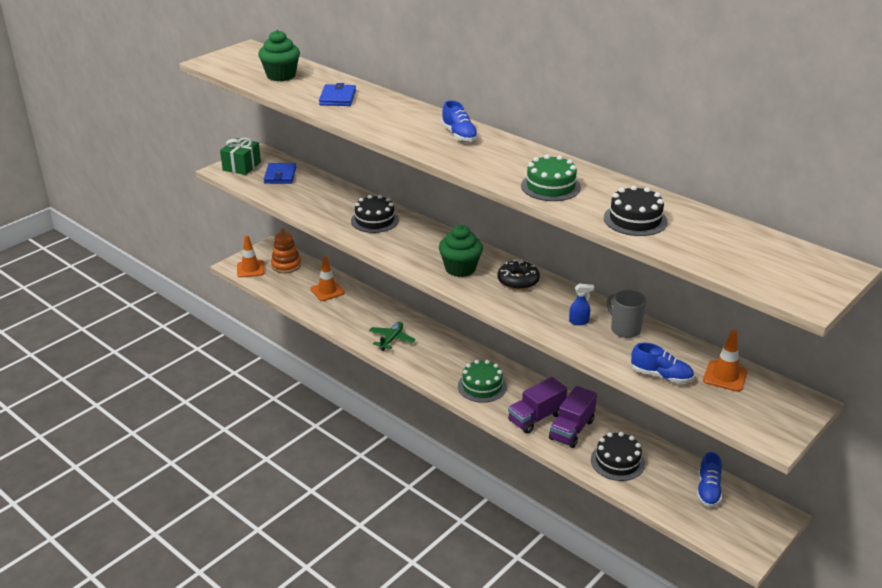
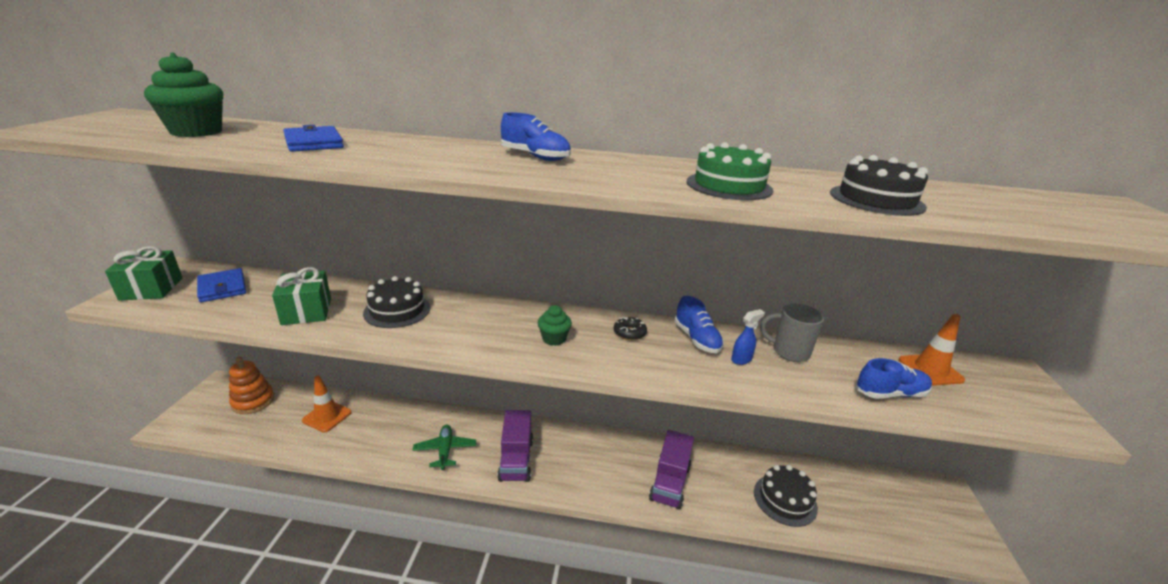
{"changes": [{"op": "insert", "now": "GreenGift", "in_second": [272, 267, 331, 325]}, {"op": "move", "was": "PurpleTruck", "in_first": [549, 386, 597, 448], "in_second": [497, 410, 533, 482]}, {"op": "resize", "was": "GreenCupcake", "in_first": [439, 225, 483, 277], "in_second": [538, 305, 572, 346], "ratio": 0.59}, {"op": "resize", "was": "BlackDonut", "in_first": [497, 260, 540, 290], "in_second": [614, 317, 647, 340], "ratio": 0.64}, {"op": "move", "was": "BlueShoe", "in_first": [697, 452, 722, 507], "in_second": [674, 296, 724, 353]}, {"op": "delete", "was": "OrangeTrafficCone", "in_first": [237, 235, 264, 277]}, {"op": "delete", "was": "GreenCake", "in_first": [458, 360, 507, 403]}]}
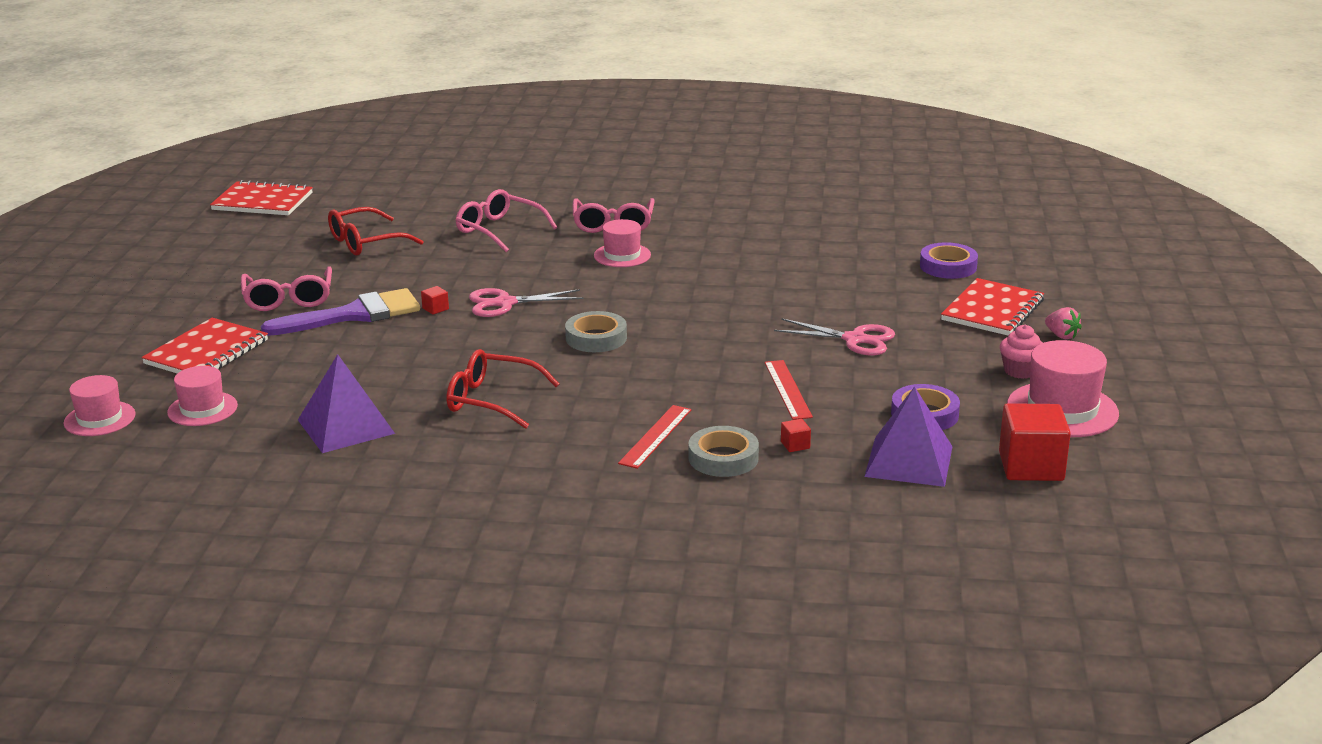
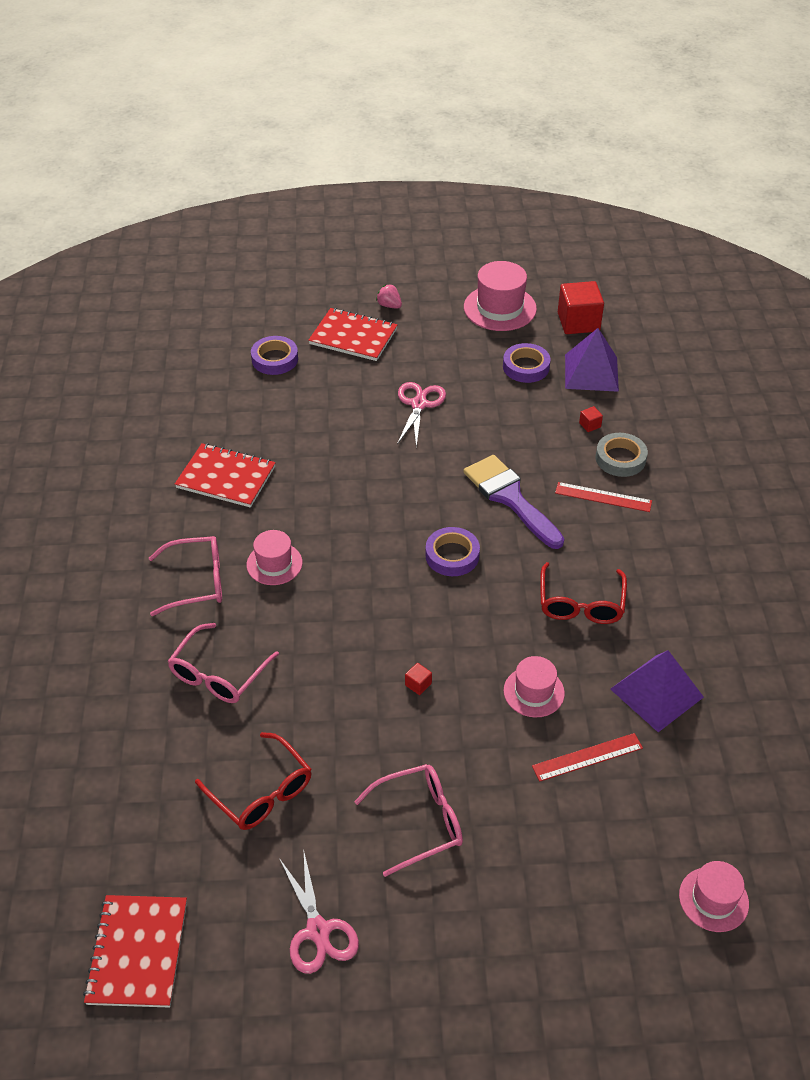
{"changes": [{"op": "move", "was": "RedNotebook", "in_first": [141, 318, 268, 374], "in_second": [175, 443, 276, 508]}, {"op": "move", "was": "PinkScissors", "in_first": [469, 288, 583, 317], "in_second": [279, 853, 359, 974]}, {"op": "rotate", "was": "PinkStrawberry", "in_first": [1045, 307, 1082, 339], "in_second": [376, 284, 402, 309], "clockwise": -90}, {"op": "recolor", "was": "GreyTape", "now": "PurpleTape", "in_first": [565, 311, 627, 352], "in_second": [425, 527, 480, 576]}, {"op": "move", "was": "PurpleBrush", "in_first": [261, 288, 420, 336], "in_second": [464, 455, 564, 549]}, {"op": "move", "was": "PinkHat", "in_first": [167, 366, 238, 426], "in_second": [504, 656, 565, 718]}, {"op": "move", "was": "RedRuler", "in_first": [764, 360, 813, 420], "in_second": [532, 733, 643, 782]}, {"op": "delete", "was": "PinkCupcake", "in_first": [1000, 325, 1043, 379]}]}
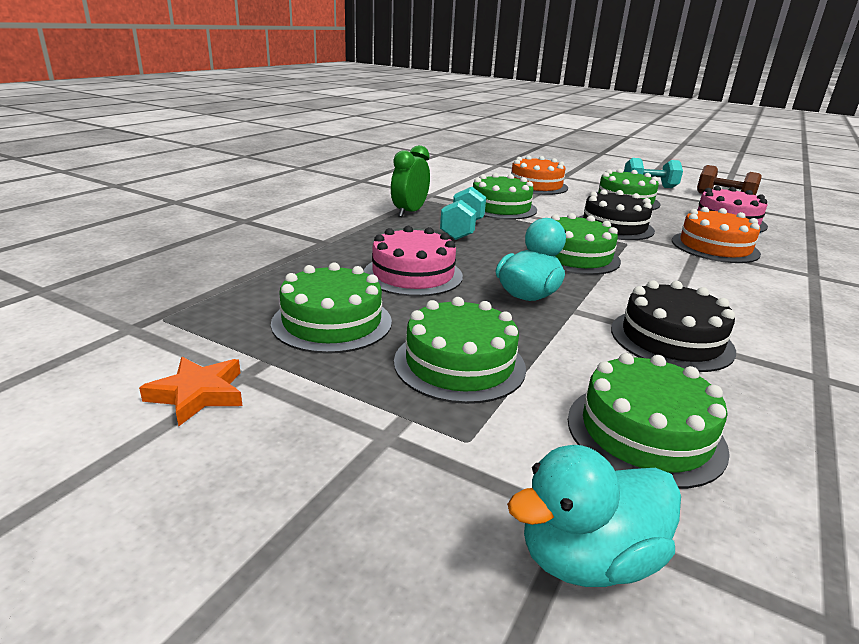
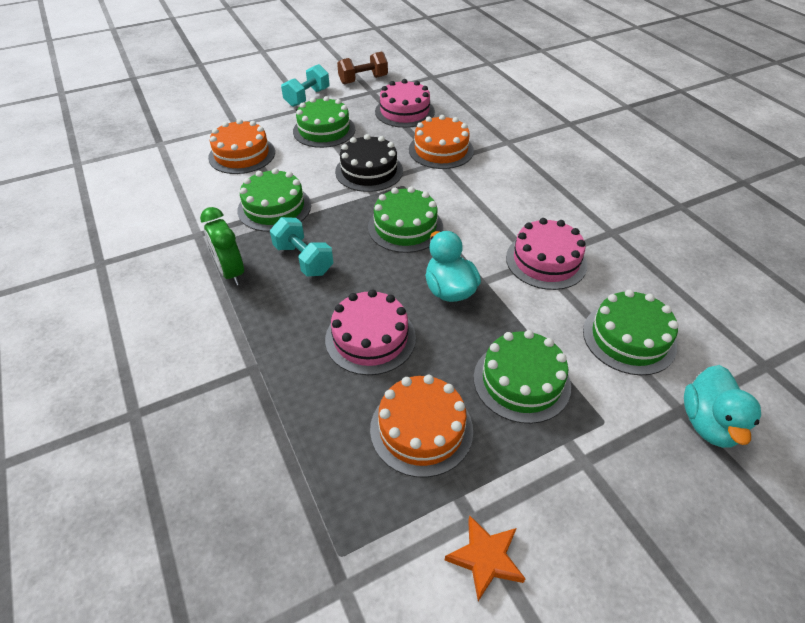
{"changes": [{"op": "recolor", "was": "GreenCake", "now": "OrangeCake", "in_first": [271, 263, 392, 354], "in_second": [370, 375, 473, 477]}, {"op": "recolor", "was": "BlackCake", "now": "PinkCake", "in_first": [611, 280, 736, 372], "in_second": [506, 218, 587, 290]}]}
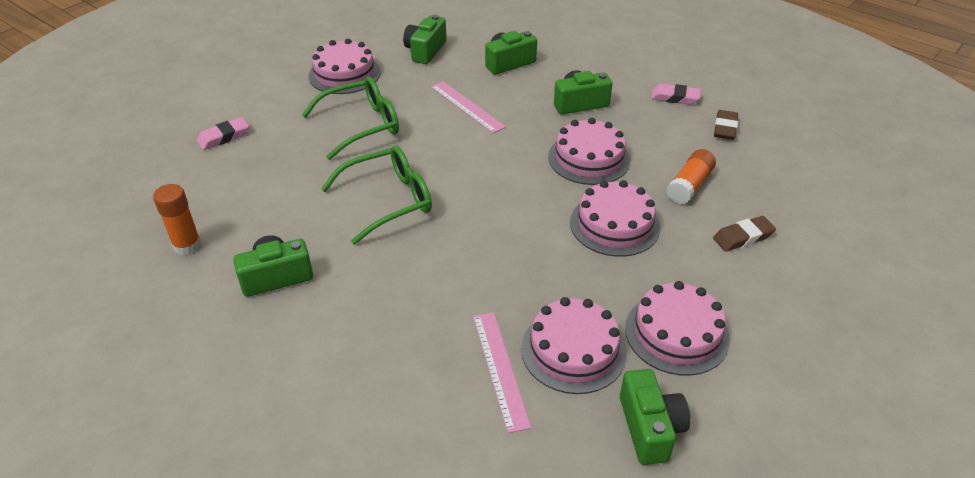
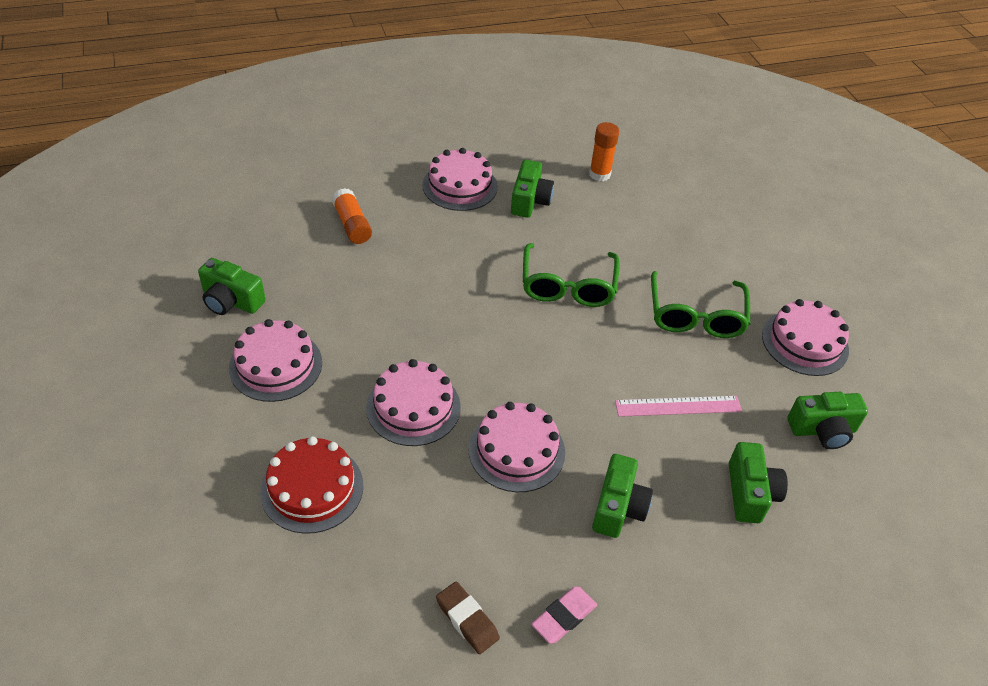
{"changes": [{"op": "replace", "was": "BrownEraser", "now": "RedCake", "in_first": [713, 216, 776, 252], "in_second": [260, 436, 363, 534]}, {"op": "move", "was": "OrangeGlueStick", "in_first": [666, 149, 716, 204], "in_second": [332, 188, 372, 244]}, {"op": "move", "was": "PinkCake", "in_first": [521, 297, 626, 394], "in_second": [422, 148, 498, 211]}, {"op": "rotate", "was": "GreenCamera", "in_first": [403, 14, 447, 64], "in_second": [787, 392, 868, 449], "clockwise": 120}, {"op": "delete", "was": "PinkEraser", "in_first": [196, 117, 249, 150]}, {"op": "delete", "was": "PinkRuler", "in_first": [473, 312, 531, 433]}]}
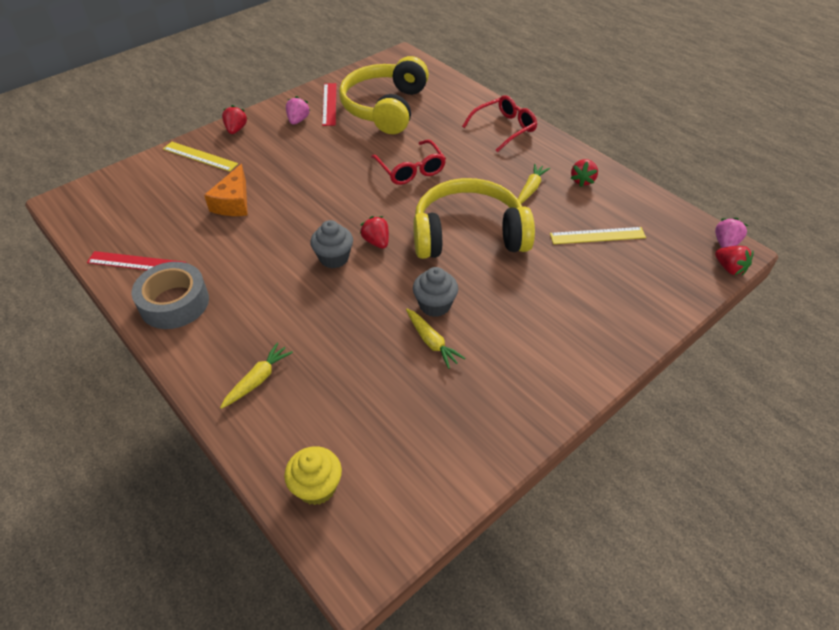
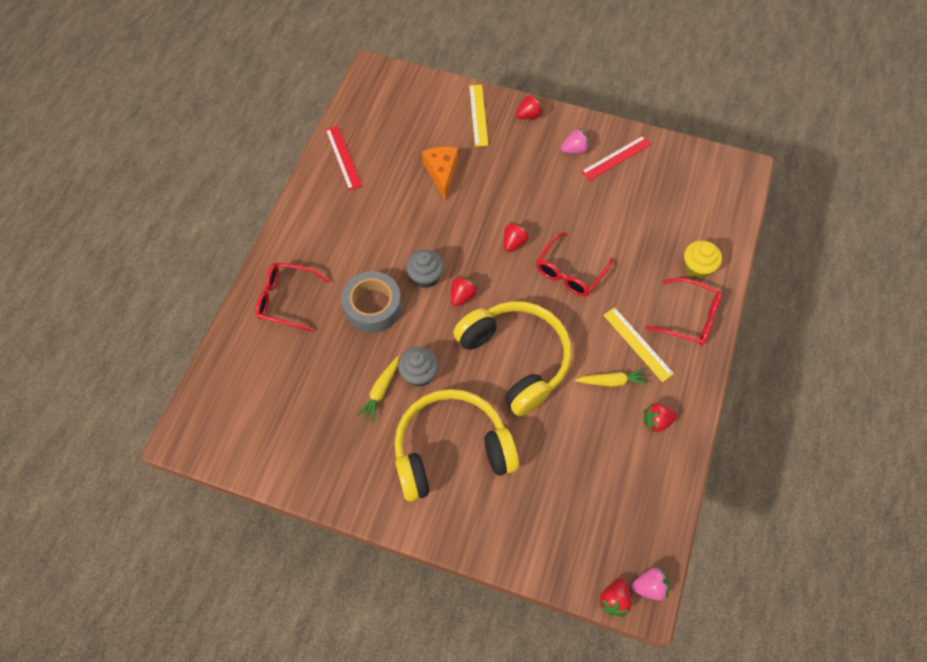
{"changes": [{"op": "replace", "was": "YellowCarrot", "now": "RedGlasses", "in_first": [220, 343, 293, 409], "in_second": [256, 262, 330, 332]}, {"op": "move", "was": "GreyTape", "in_first": [132, 262, 209, 329], "in_second": [341, 271, 402, 333]}, {"op": "move", "was": "YellowHeadphones", "in_first": [339, 56, 429, 134], "in_second": [394, 389, 519, 502]}, {"op": "rotate", "was": "OrangeCheese", "in_first": [204, 164, 248, 216], "in_second": [422, 147, 458, 199], "clockwise": 105}, {"op": "insert", "now": "RedStrawberry", "in_second": [504, 222, 530, 252]}, {"op": "move", "was": "YellowRuler", "in_first": [550, 227, 646, 244], "in_second": [603, 307, 674, 382]}, {"op": "move", "was": "YellowCupcake", "in_first": [284, 446, 342, 505], "in_second": [684, 240, 722, 279]}]}
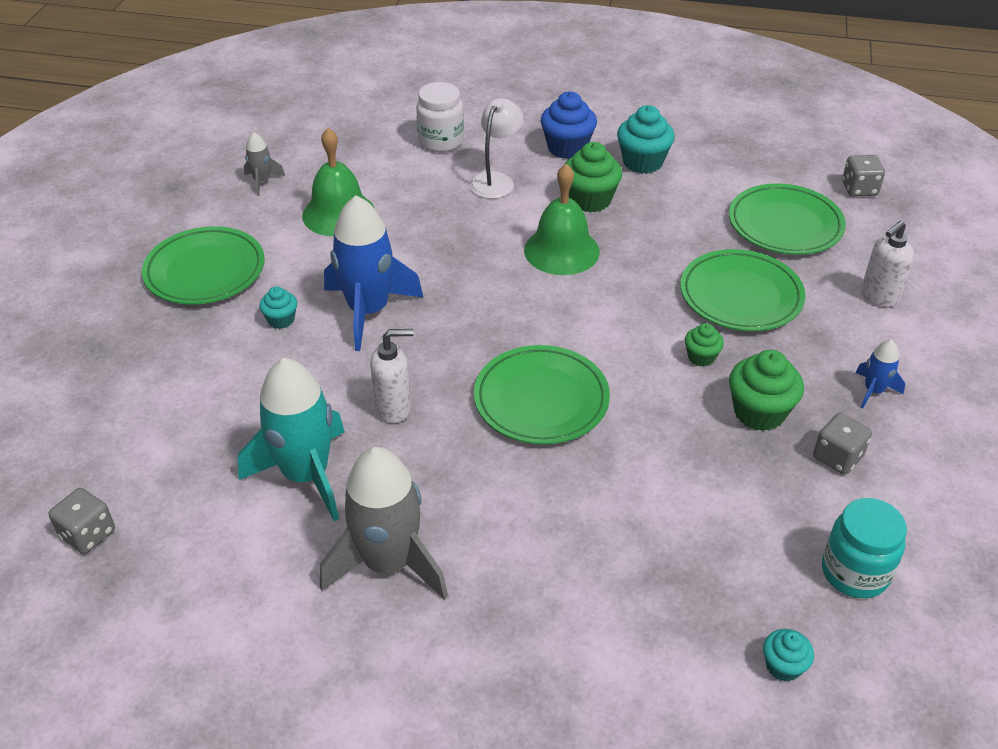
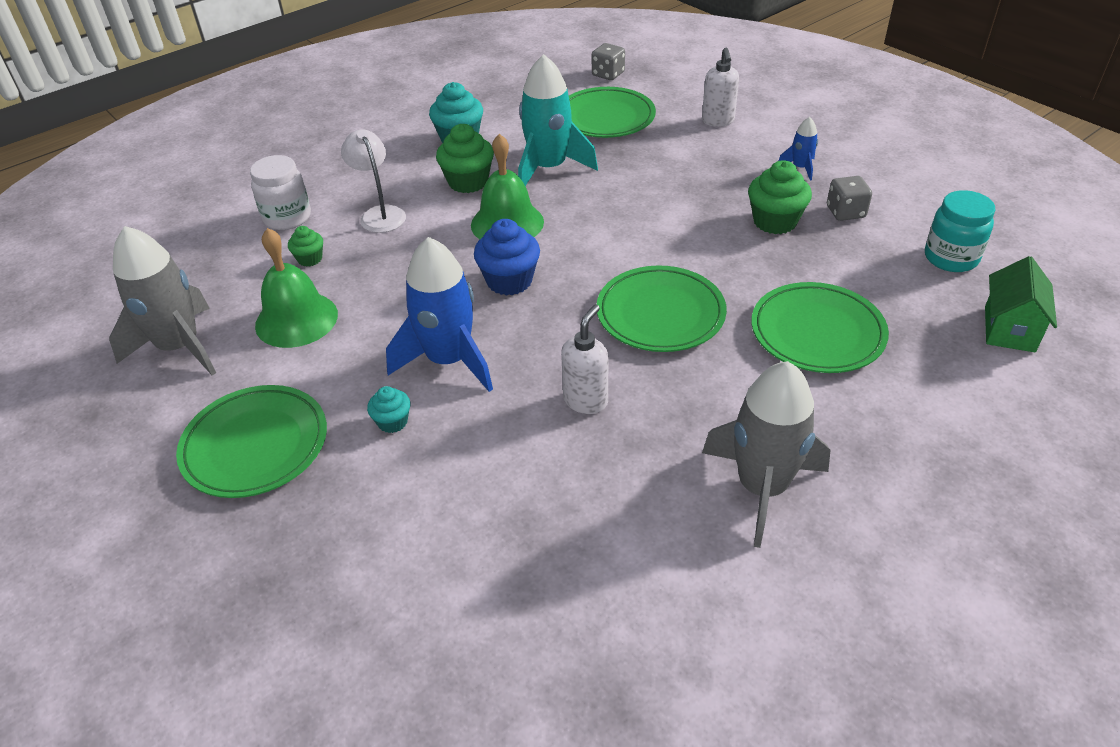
{"changes": [{"op": "resize", "was": "GreyRocket", "in_first": [244, 132, 285, 196], "in_second": [109, 226, 216, 375], "ratio": 2.15}, {"op": "move", "was": "GreenCupcake", "in_first": [685, 323, 724, 367], "in_second": [288, 226, 323, 267]}, {"op": "move", "was": "BlueCupcake", "in_first": [540, 91, 597, 159], "in_second": [474, 219, 540, 296]}, {"op": "move", "was": "TurquoiseRocket", "in_first": [238, 358, 345, 521], "in_second": [518, 54, 598, 186]}, {"op": "move", "was": "GreenPlate", "in_first": [680, 249, 806, 331], "in_second": [751, 282, 889, 373]}, {"op": "replace", "was": "TurquoiseCupcake", "now": "GreenHouse", "in_first": [763, 629, 814, 682], "in_second": [985, 256, 1057, 352]}, {"op": "delete", "was": "GreyDice", "in_first": [49, 488, 115, 554]}]}
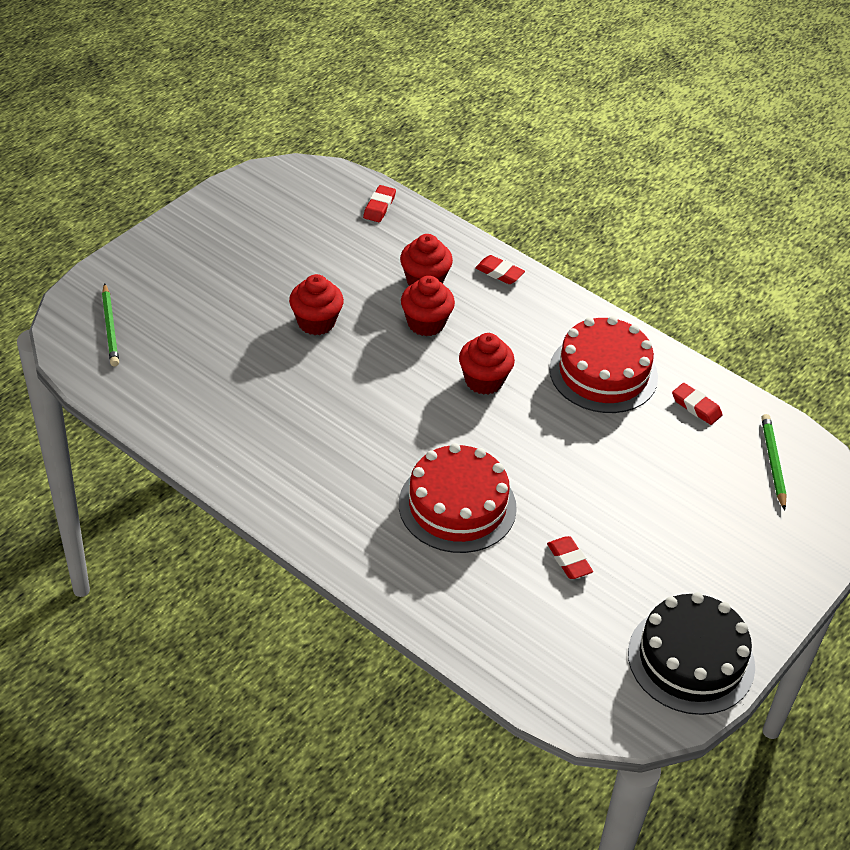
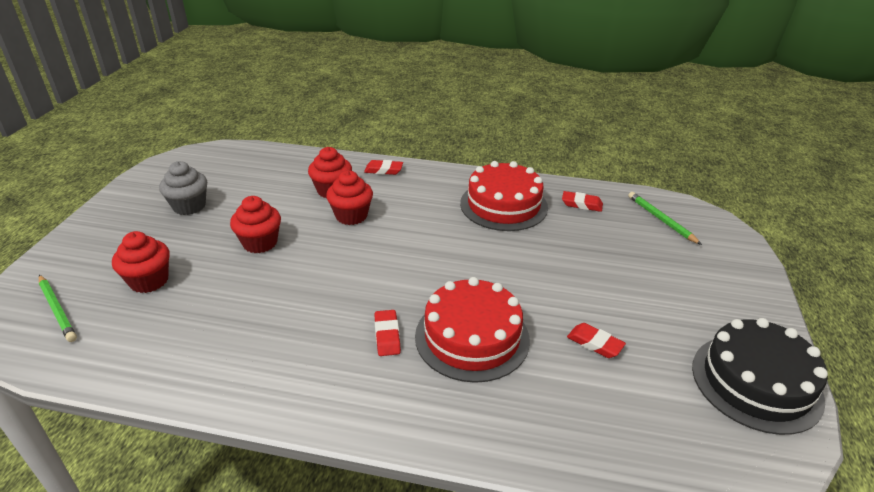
{"changes": [{"op": "move", "was": "RedCupcake", "in_first": [459, 333, 515, 395], "in_second": [112, 231, 170, 293]}, {"op": "insert", "now": "GreyCupcake", "in_second": [159, 161, 207, 215]}, {"op": "move", "was": "RedEraser", "in_first": [363, 185, 396, 222], "in_second": [374, 310, 401, 356]}]}
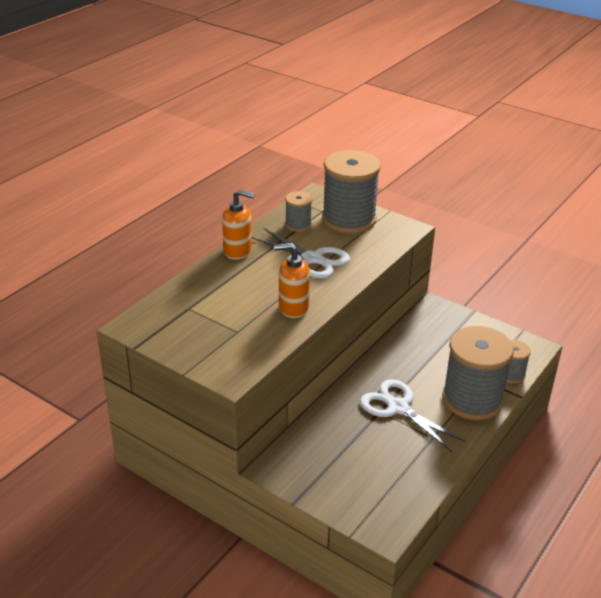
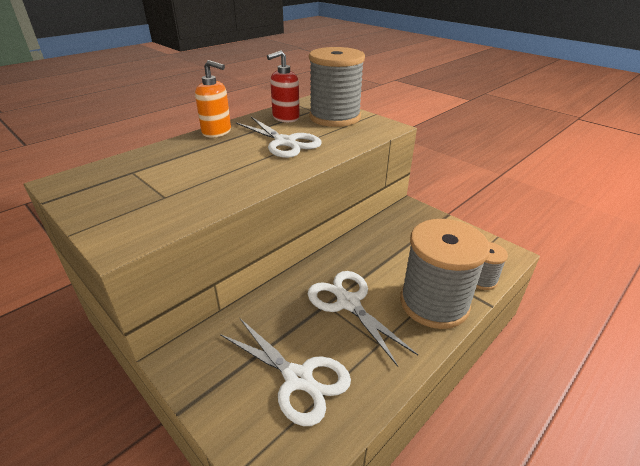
{"changes": [{"op": "insert", "now": "WhiteScissors", "in_second": [220, 319, 351, 426]}, {"op": "replace", "was": "GreySpool", "now": "RedSoapDispenser", "in_first": [285, 191, 312, 232], "in_second": [267, 50, 300, 123]}, {"op": "delete", "was": "OrangeSoapDispenser", "in_first": [274, 243, 310, 318]}]}
